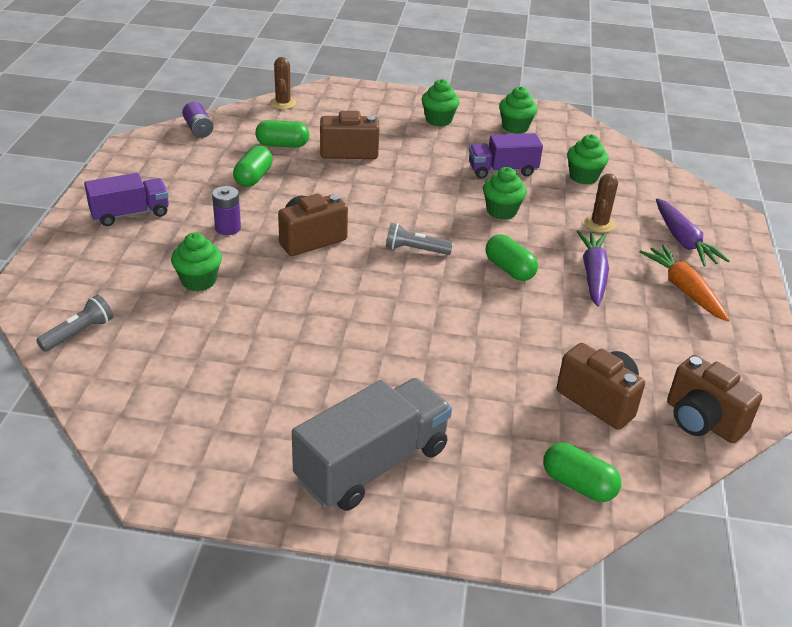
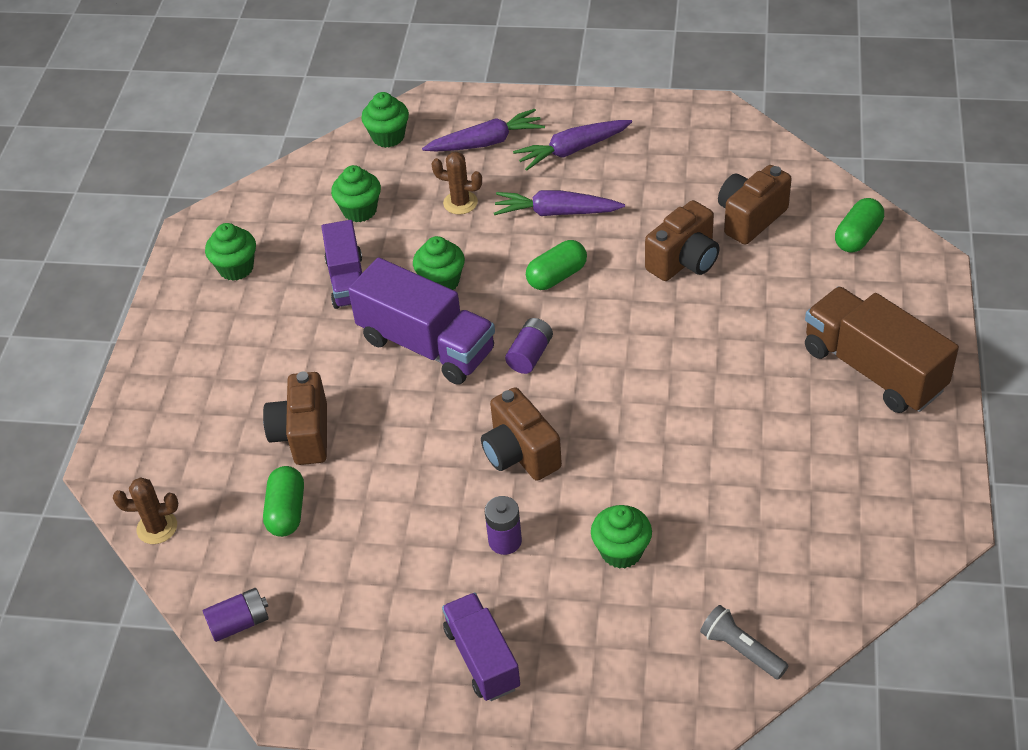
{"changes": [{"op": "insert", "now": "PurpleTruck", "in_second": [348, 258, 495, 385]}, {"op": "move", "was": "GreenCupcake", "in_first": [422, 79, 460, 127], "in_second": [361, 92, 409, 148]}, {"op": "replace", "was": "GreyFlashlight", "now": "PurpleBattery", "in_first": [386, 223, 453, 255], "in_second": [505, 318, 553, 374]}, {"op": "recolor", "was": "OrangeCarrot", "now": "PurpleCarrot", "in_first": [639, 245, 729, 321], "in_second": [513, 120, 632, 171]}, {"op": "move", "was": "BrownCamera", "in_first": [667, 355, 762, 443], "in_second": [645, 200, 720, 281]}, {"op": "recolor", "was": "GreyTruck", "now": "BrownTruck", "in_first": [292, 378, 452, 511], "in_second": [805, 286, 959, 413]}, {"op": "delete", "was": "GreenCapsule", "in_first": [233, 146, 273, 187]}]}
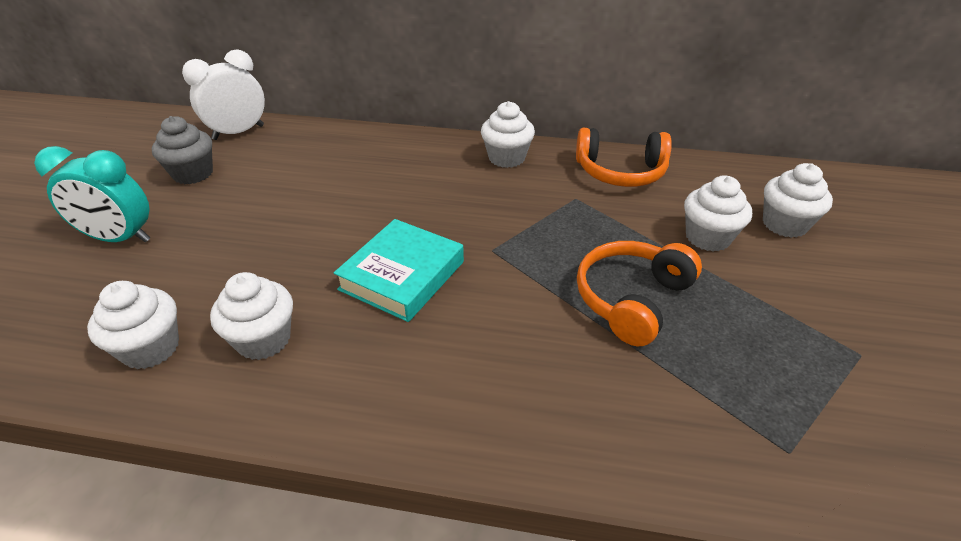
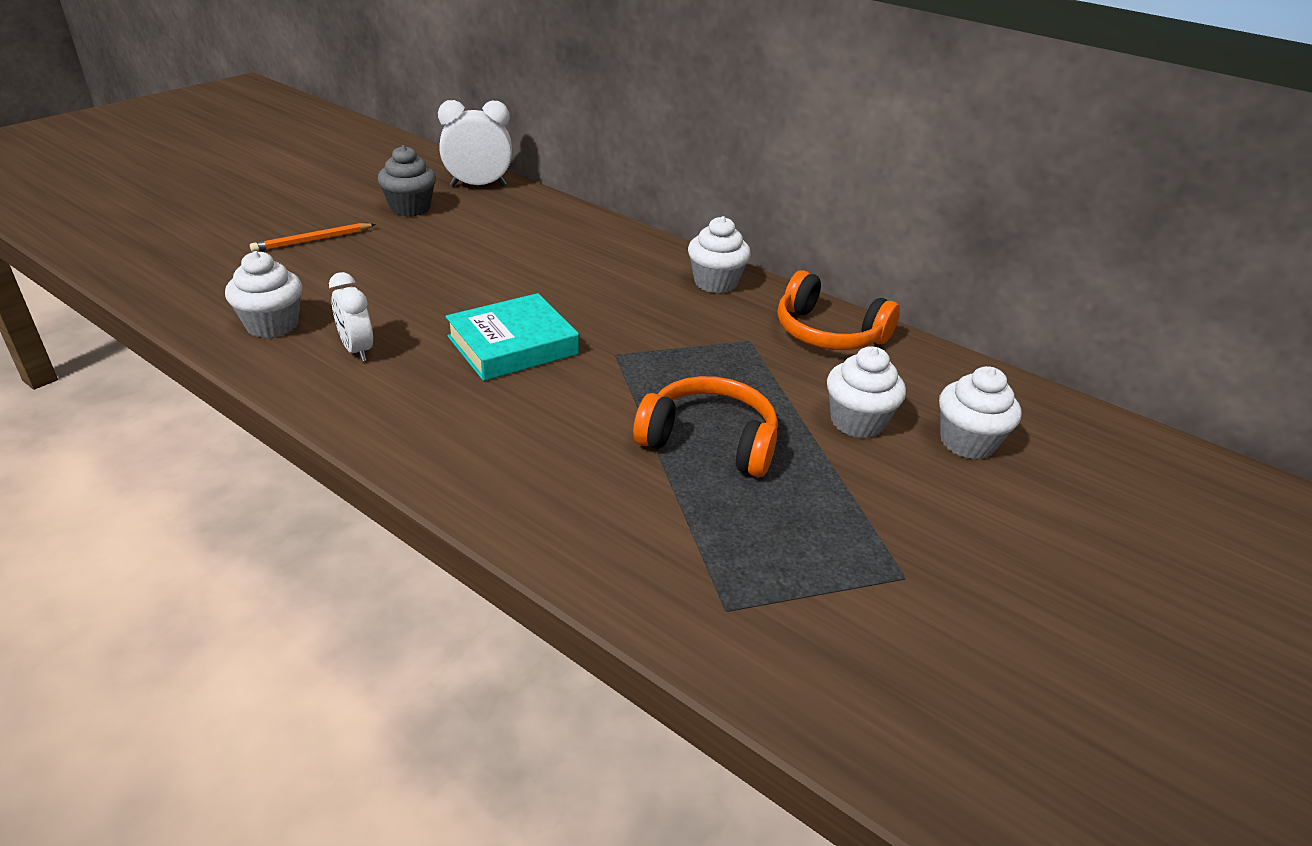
{"changes": [{"op": "replace", "was": "TurquoiseClock", "now": "OrangePencil", "in_first": [34, 146, 150, 242], "in_second": [250, 223, 376, 252]}, {"op": "replace", "was": "WhiteCupcake", "now": "WhiteClock", "in_first": [210, 272, 293, 360], "in_second": [329, 272, 373, 361]}, {"op": "rotate", "was": "OrangeHeadphones", "in_first": [577, 241, 702, 346], "in_second": [633, 376, 778, 477], "clockwise": 45}]}
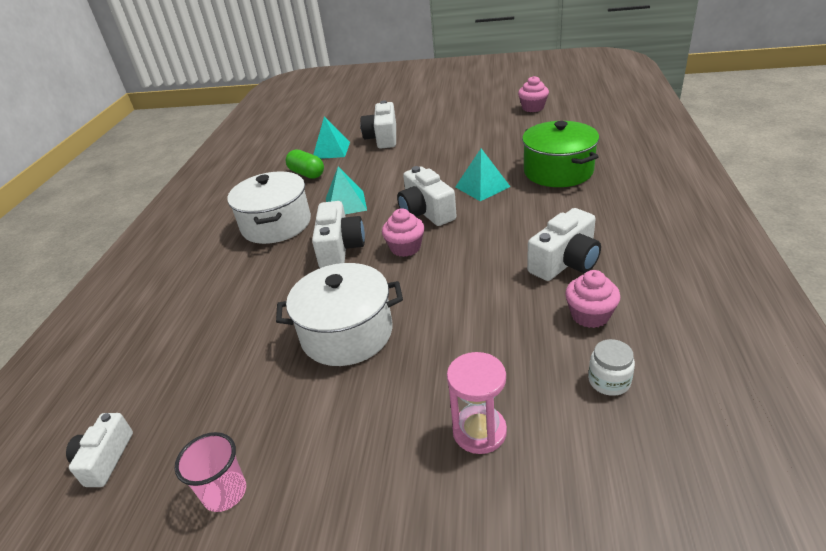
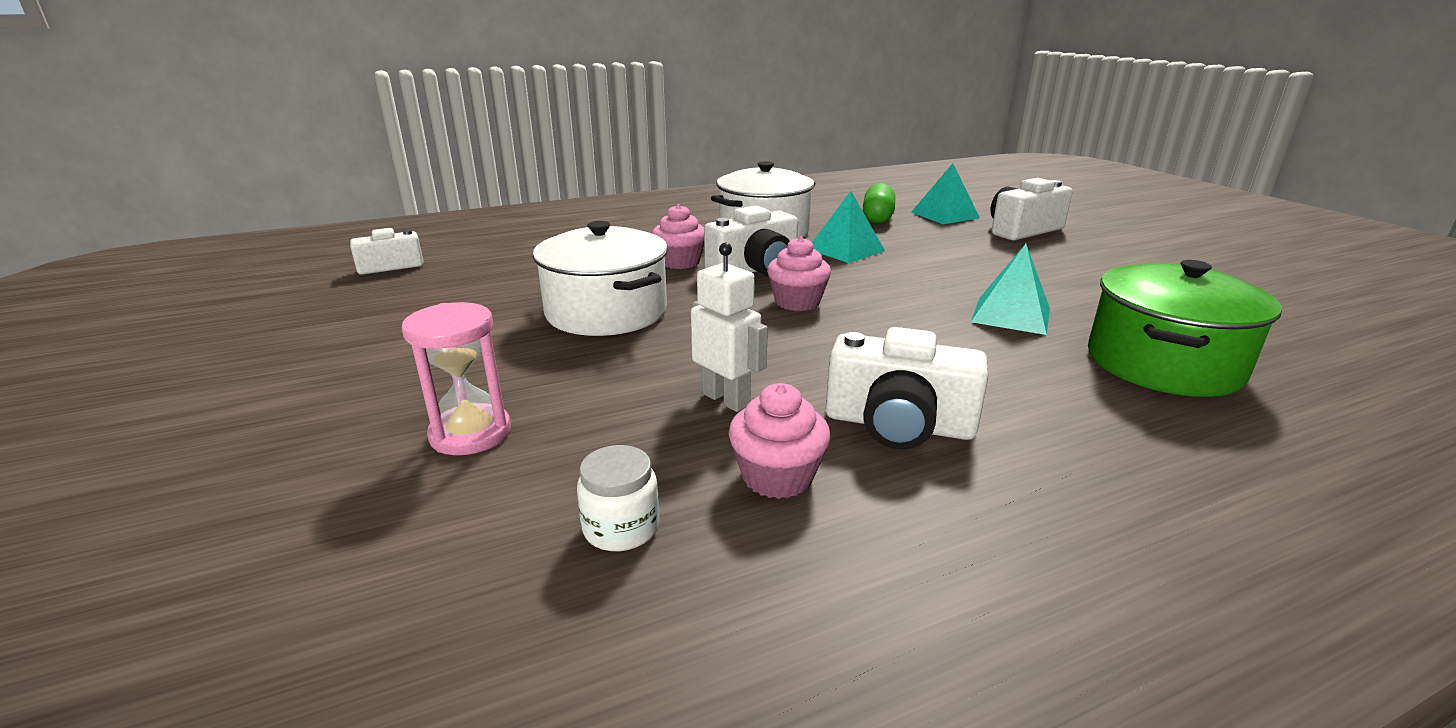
{"changes": [{"op": "move", "was": "PinkCupcake", "in_first": [518, 76, 549, 112], "in_second": [652, 204, 704, 269]}, {"op": "insert", "now": "WhiteRobot", "in_second": [691, 243, 768, 412]}, {"op": "delete", "was": "PinkCup", "in_first": [174, 432, 246, 512]}, {"op": "delete", "was": "WhiteCamera", "in_first": [397, 166, 456, 226]}]}
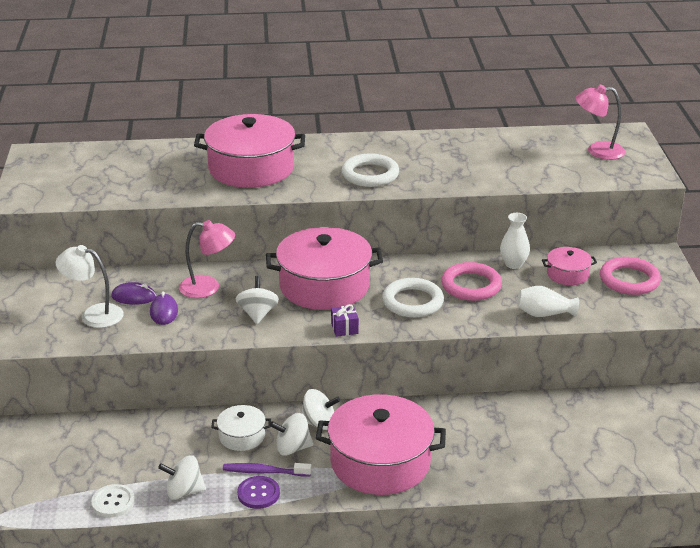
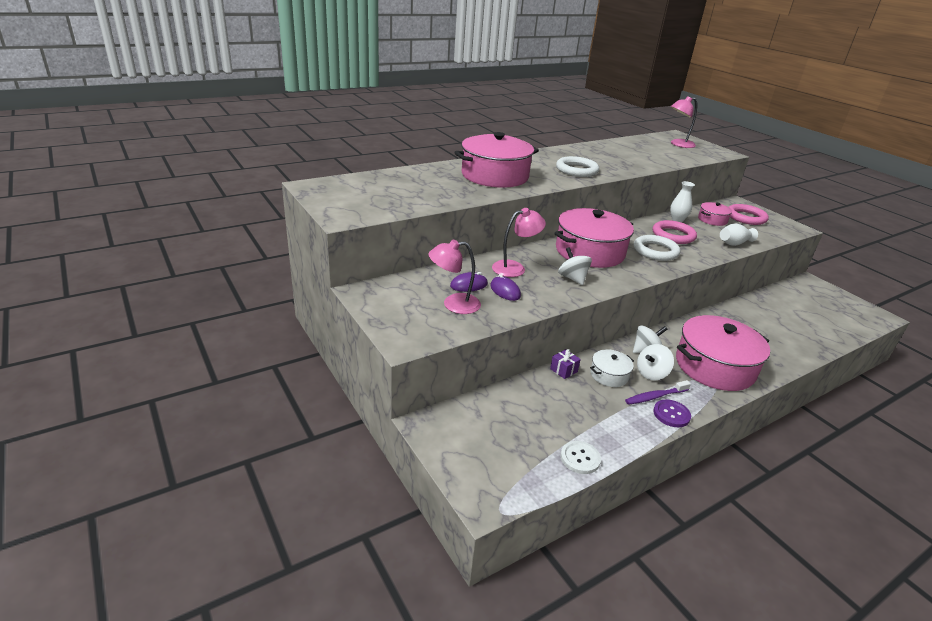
{"changes": [{"op": "recolor", "was": "WhiteLamp", "now": "PinkLamp", "in_first": [56, 245, 124, 328], "in_second": [428, 240, 481, 314]}, {"op": "move", "was": "PurpleGift", "in_first": [331, 304, 359, 337], "in_second": [550, 349, 581, 379]}, {"op": "delete", "was": "WhiteSpinningTop", "in_first": [158, 455, 206, 500]}]}
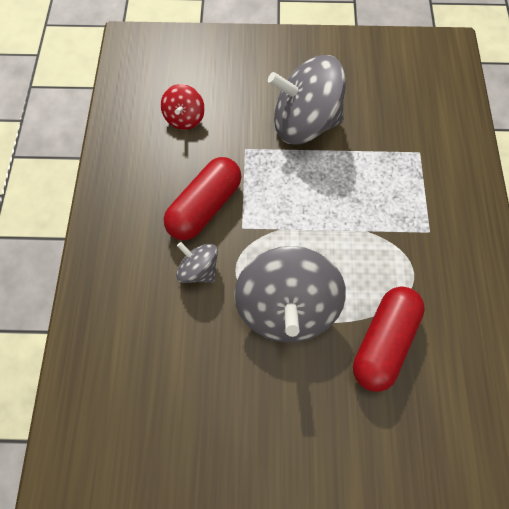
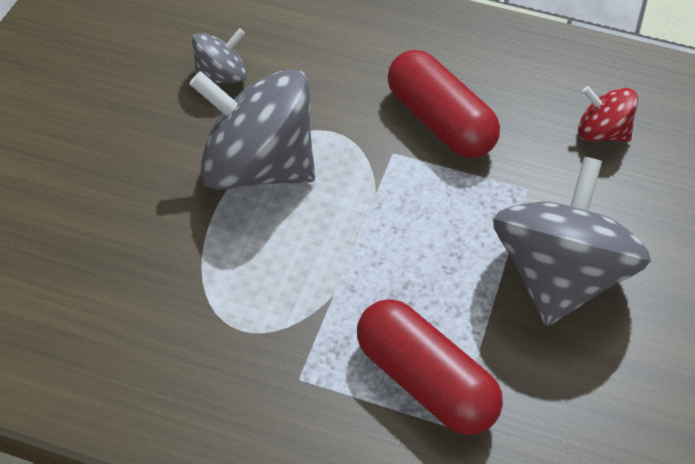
{"changes": [{"op": "move", "was": "GreySpinningTop", "in_first": [176, 242, 218, 283], "in_second": [192, 28, 247, 84]}, {"op": "move", "was": "RedCapsule", "in_first": [353, 287, 425, 392], "in_second": [357, 299, 503, 435]}]}
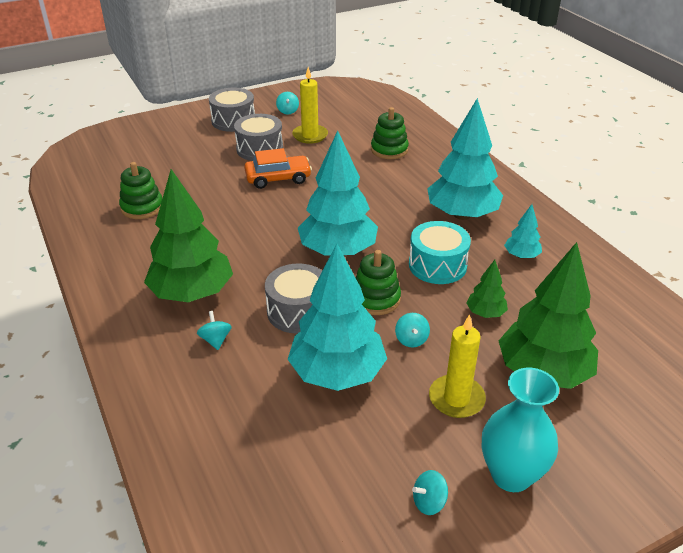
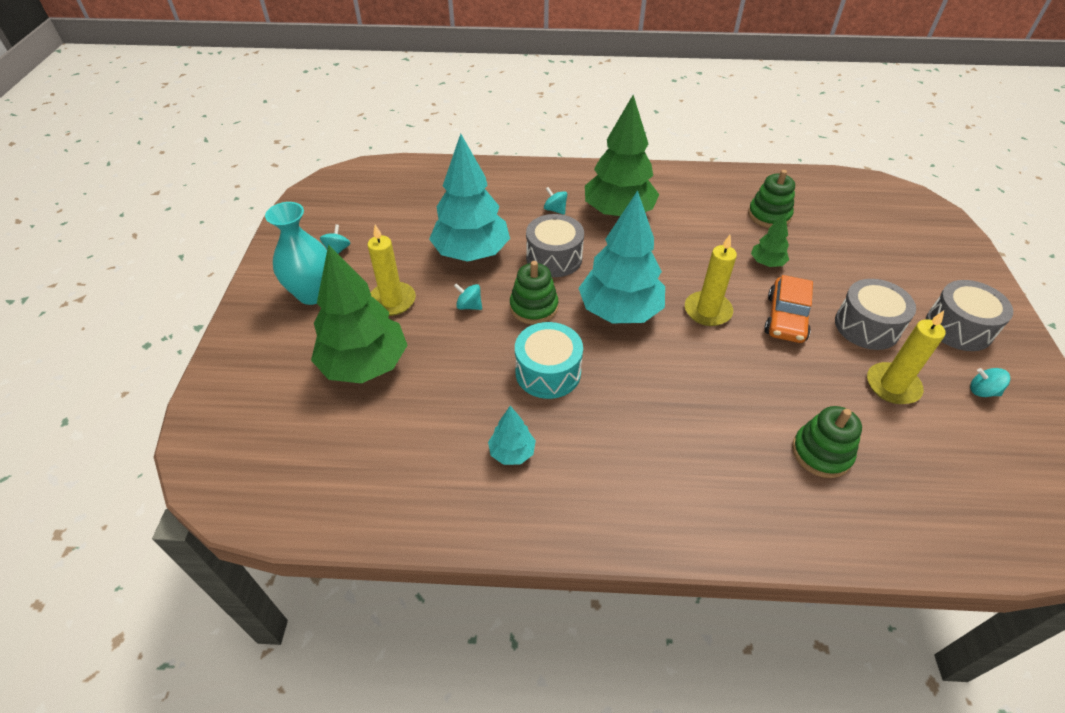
{"changes": [{"op": "rotate", "was": "TurquoiseSpinningTop", "in_first": [197, 311, 232, 350], "in_second": [544, 187, 567, 215], "clockwise": -150}, {"op": "insert", "now": "YellowCandle", "in_second": [685, 235, 737, 326]}, {"op": "move", "was": "GreenTree", "in_first": [466, 260, 508, 318], "in_second": [751, 213, 789, 267]}, {"op": "delete", "was": "TurquoiseTree", "in_first": [427, 98, 503, 220]}]}
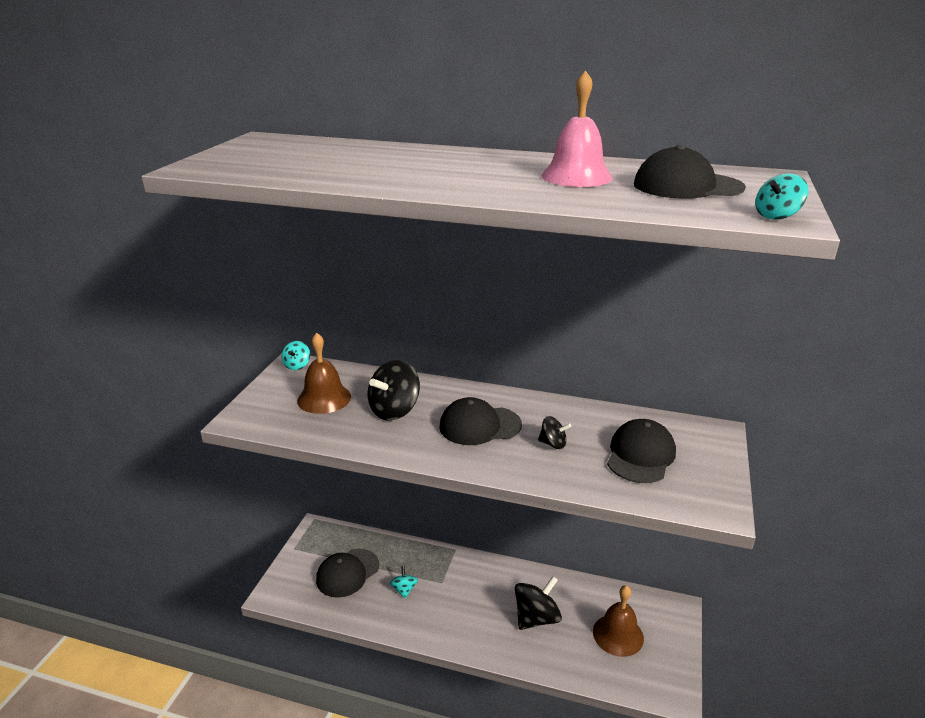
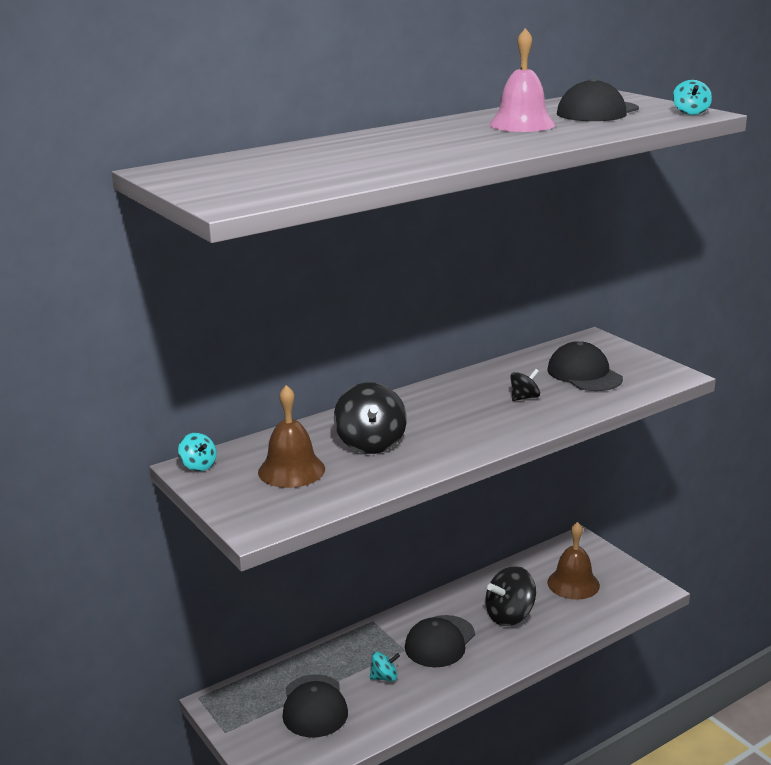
{"changes": [{"op": "rotate", "was": "TurquoiseSpinningTop", "in_first": [390, 566, 418, 599], "in_second": [370, 652, 400, 682], "clockwise": 135}, {"op": "move", "was": "BlackCap", "in_first": [439, 397, 522, 445], "in_second": [405, 615, 475, 667]}, {"op": "rotate", "was": "BlackSpinningTop", "in_first": [515, 576, 562, 630], "in_second": [485, 566, 536, 626], "clockwise": -120}]}
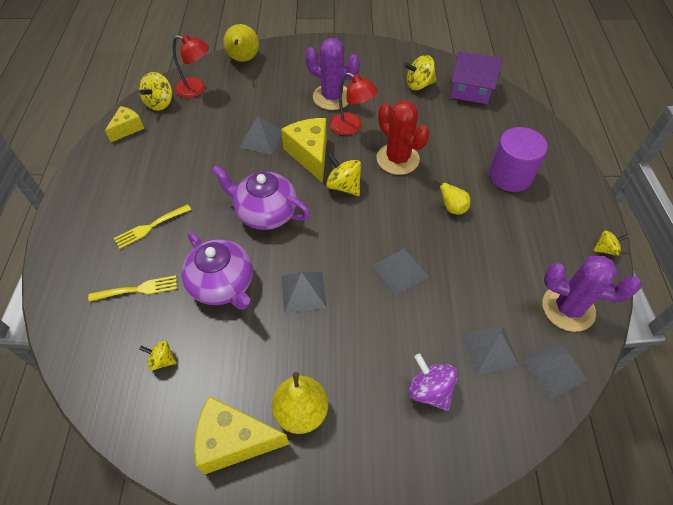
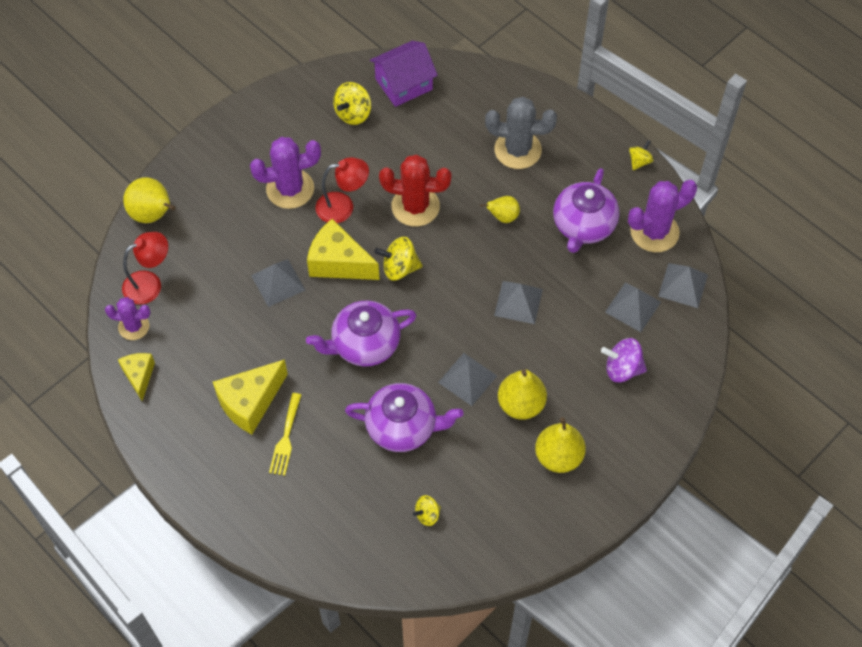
{"changes": [{"op": "replace", "was": "YellowSpinningTop", "now": "PurpleCactus", "in_first": [139, 72, 172, 111], "in_second": [105, 297, 151, 340]}, {"op": "move", "was": "YellowCheese", "in_first": [194, 396, 289, 474], "in_second": [213, 359, 288, 434]}, {"op": "replace", "was": "PurpleCylinder", "now": "GreyCactus", "in_first": [489, 127, 548, 192], "in_second": [485, 97, 557, 169]}, {"op": "insert", "now": "YellowPear", "in_second": [498, 369, 547, 420]}, {"op": "insert", "now": "PurpleTeapot", "in_second": [553, 168, 619, 253]}, {"op": "delete", "was": "YellowFork", "in_first": [88, 276, 177, 302]}]}
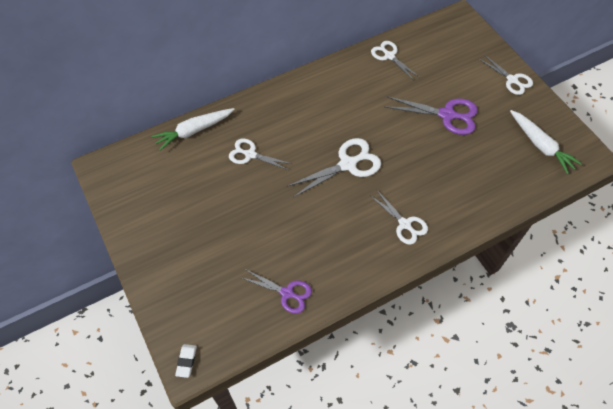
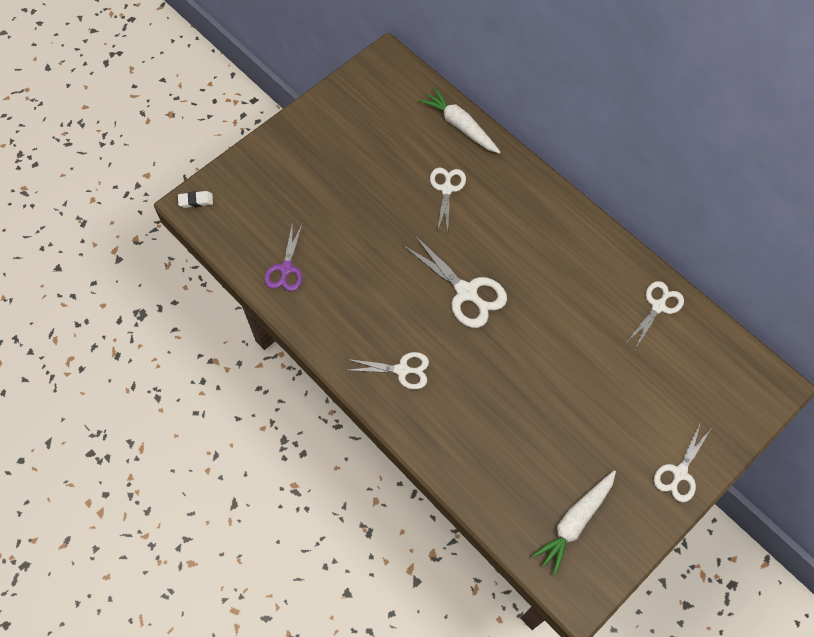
{"changes": [{"op": "rotate", "was": "WhiteScissors", "in_first": [371, 191, 428, 245], "in_second": [346, 352, 429, 389], "clockwise": -120}, {"op": "delete", "was": "PurpleScissors", "in_first": [385, 96, 478, 135]}]}
